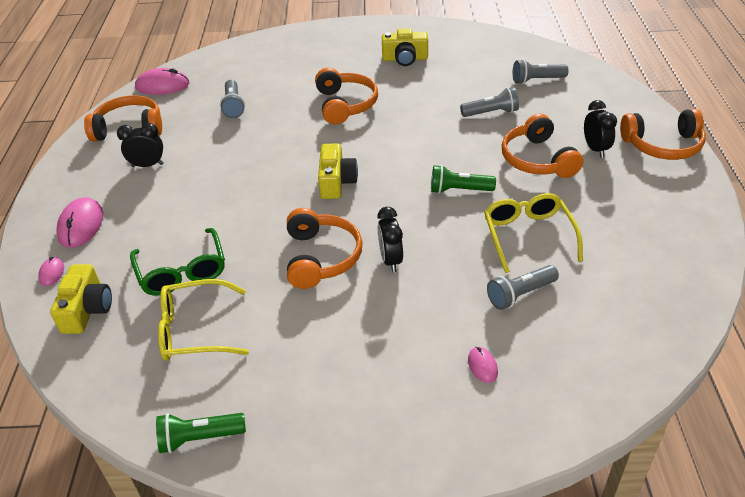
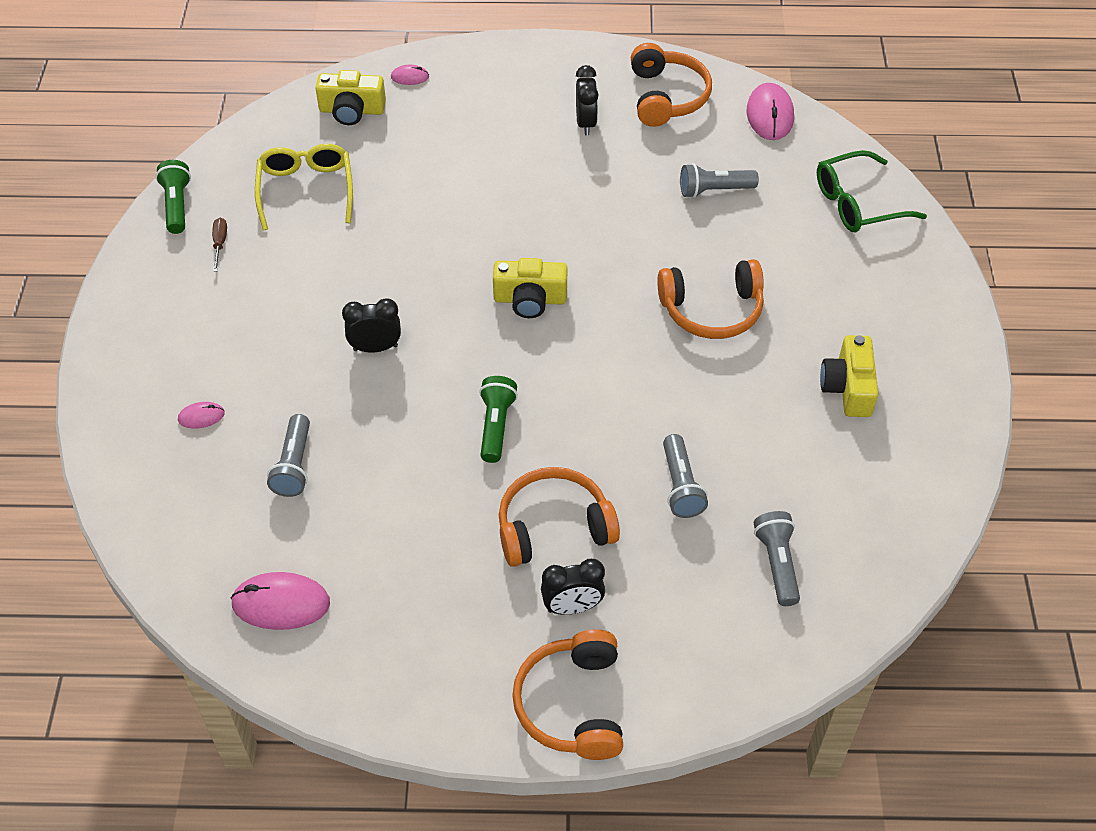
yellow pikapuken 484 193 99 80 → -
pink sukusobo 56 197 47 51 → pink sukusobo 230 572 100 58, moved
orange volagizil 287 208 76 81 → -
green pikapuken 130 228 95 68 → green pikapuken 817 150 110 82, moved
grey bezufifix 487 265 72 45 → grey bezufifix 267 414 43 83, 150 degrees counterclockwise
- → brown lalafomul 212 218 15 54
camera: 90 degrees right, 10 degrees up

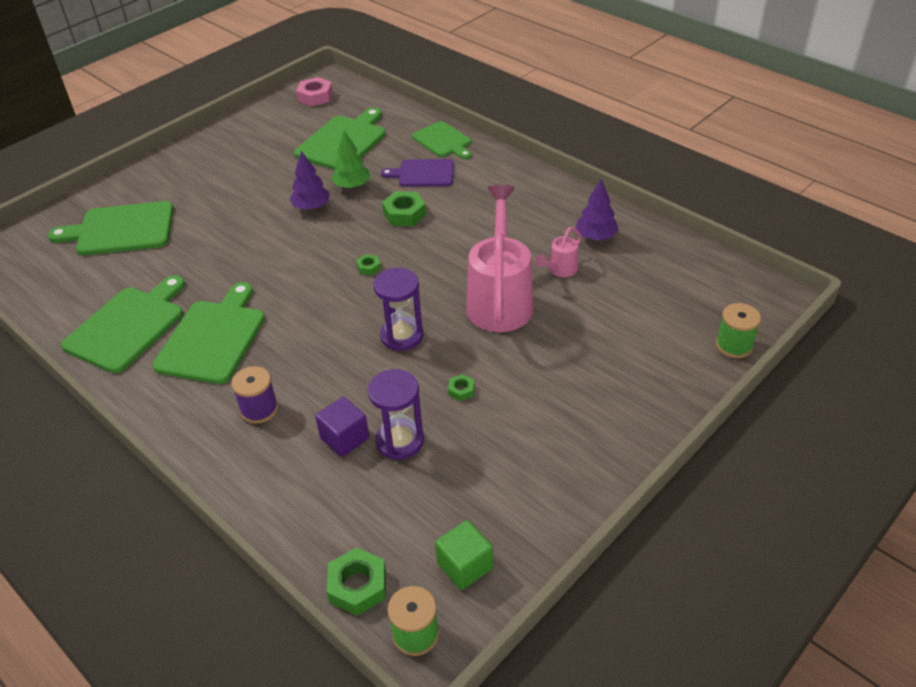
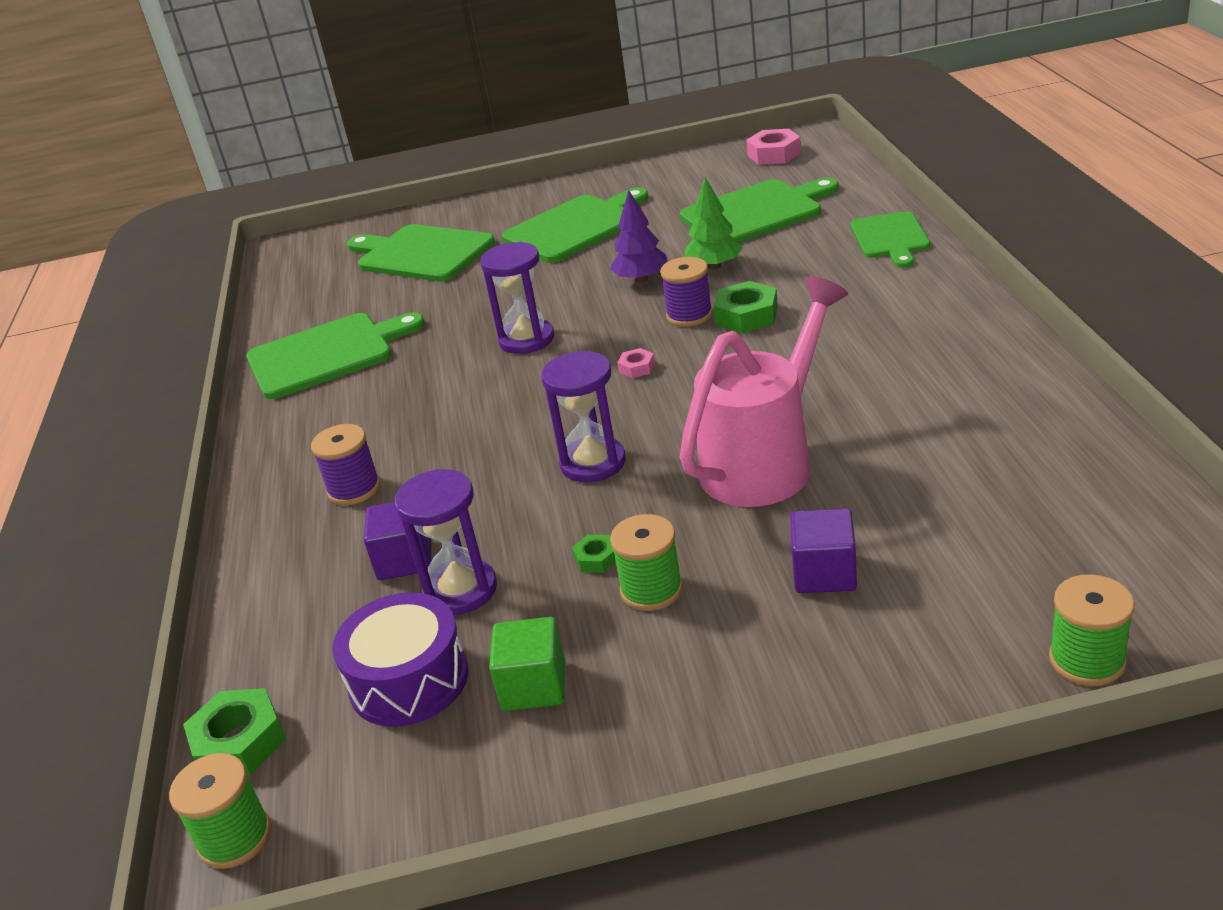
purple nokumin 381 159 73 28 → -
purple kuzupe 576 179 43 62 → -
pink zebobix 535 227 46 50 → -
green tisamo 356 254 25 21 → pink tisamo 617 348 38 30
green nokumin 152 282 113 102 → green nokumin 502 188 146 75, moved
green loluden 435 520 58 70 → green loluden 489 617 76 94, moved
- → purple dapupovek 480 242 74 112
- → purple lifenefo 660 257 53 70
- → purple loluden 790 508 67 85
- → green lifenefo 610 514 73 97
- → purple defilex 332 592 136 135
camera: 40 degrees right, 10 degrees down

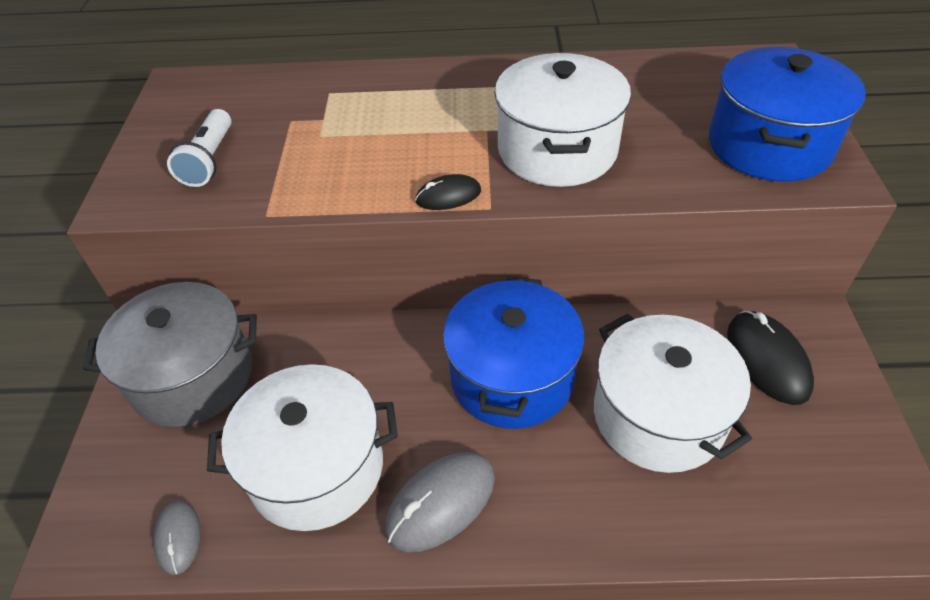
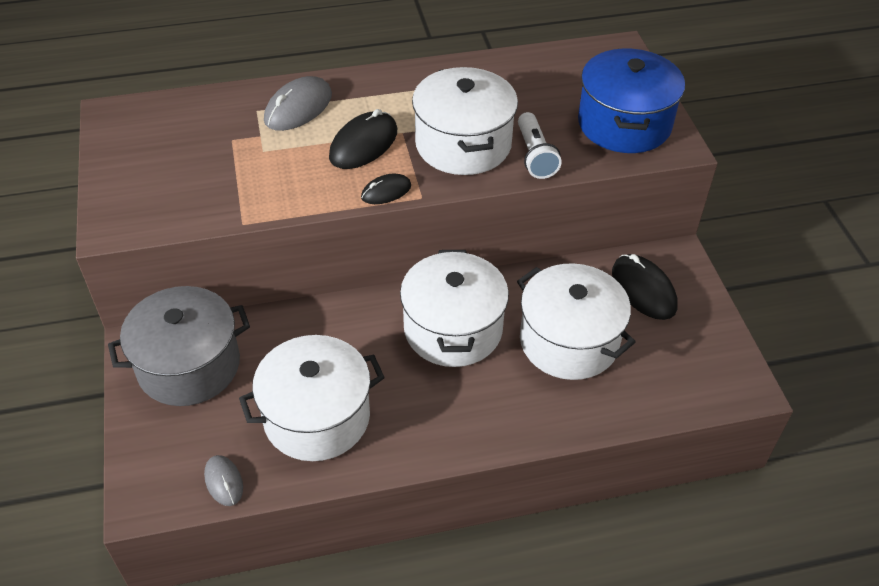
white bezufifix 167 109 64 78 → white bezufifix 518 112 44 67, moved
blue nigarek 443 276 142 153 → white nigarek 400 250 109 117
grey sukusobo 385 452 110 100 → grey sukusobo 264 76 68 55, moved
- → black sukusobo 329 109 68 60
camera: 15 degrees left, 0 degrees up

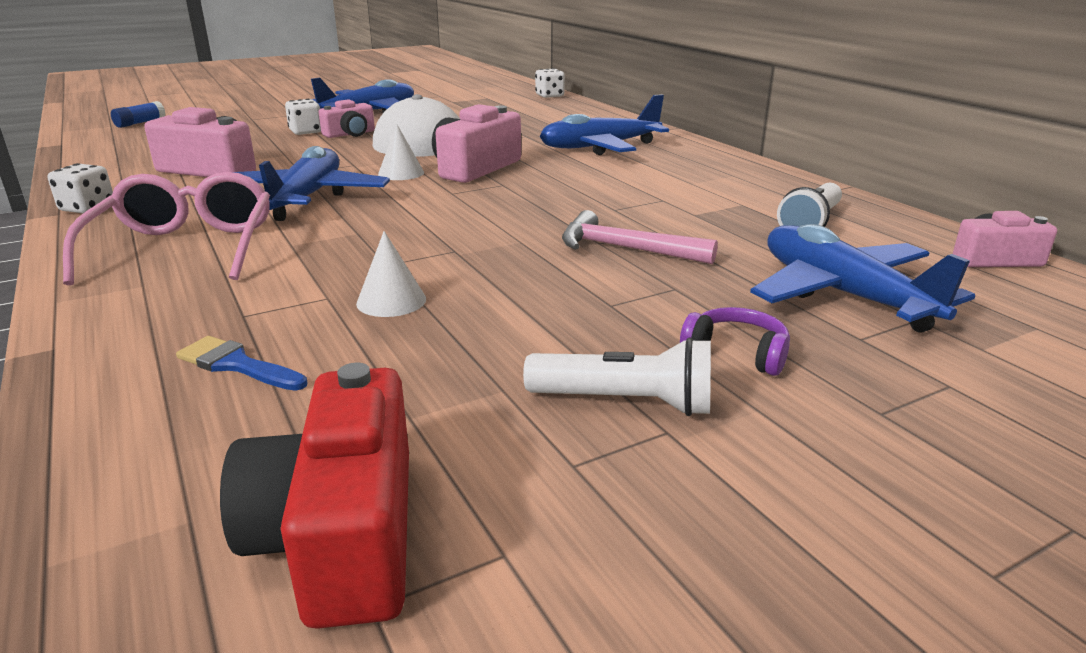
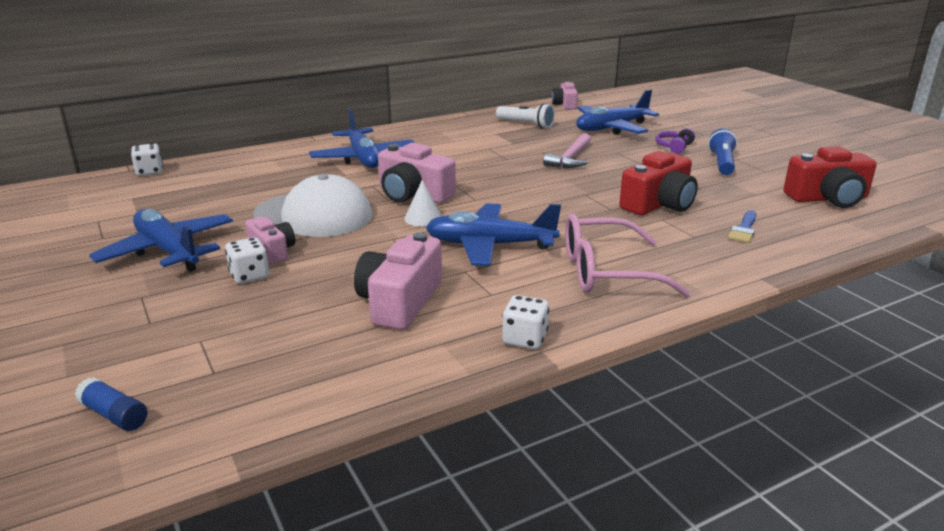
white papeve 356 231 70 86 → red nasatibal 619 151 79 64
white bezufifix 523 337 188 79 → blue bezufifix 708 129 29 46
camera: 90 degrees left, 0 degrees up

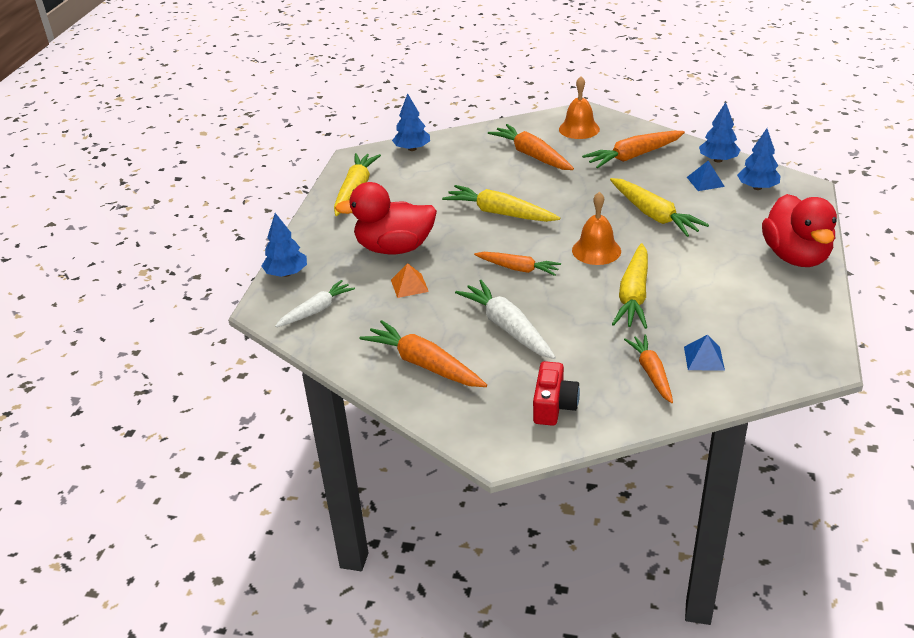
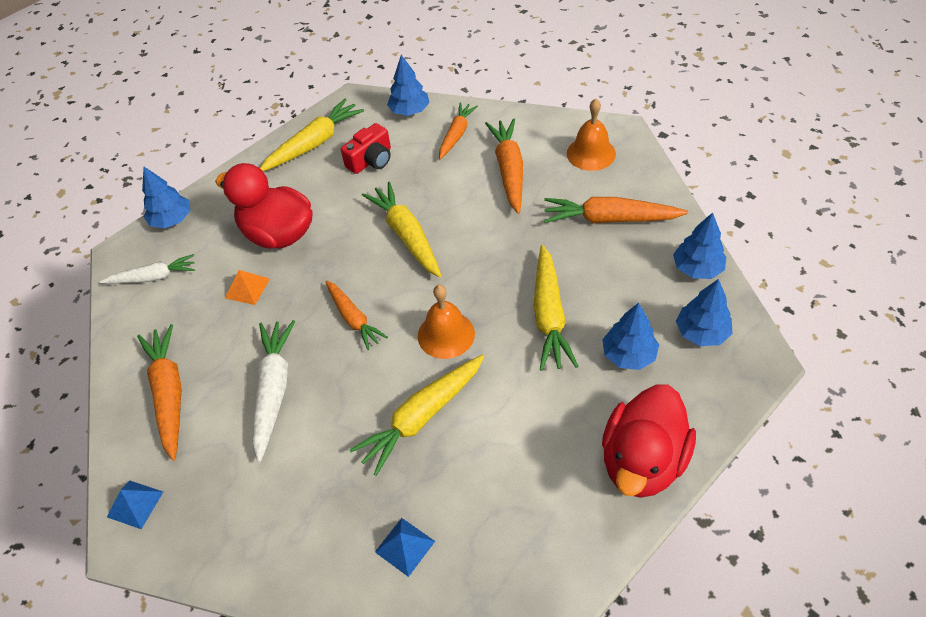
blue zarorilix 687 161 38 30 → blue zarorilix 107 480 56 49, moved
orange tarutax 624 335 49 68 → orange tarutax 439 102 39 57, moved
red nasatibal 533 361 47 65 → red nasatibal 341 123 50 51, moved
- → blue kuzupe 602 303 57 67
camera: 35 degrees right, 15 degrees up

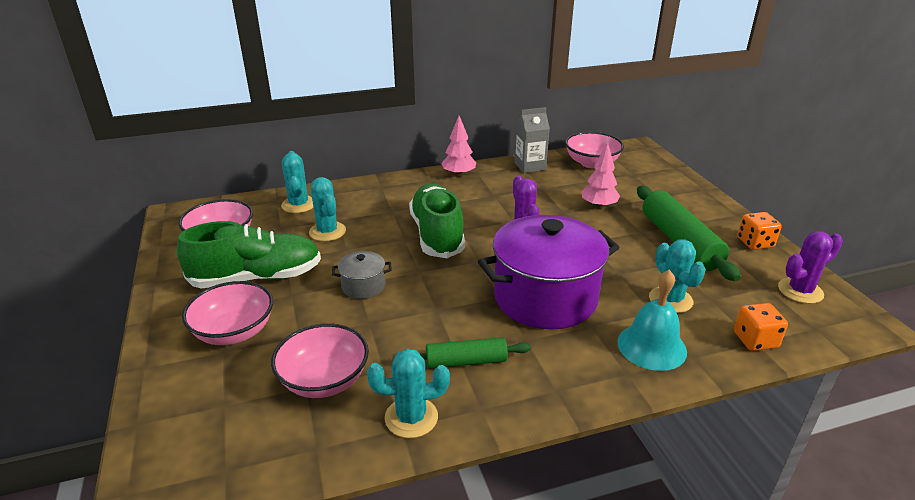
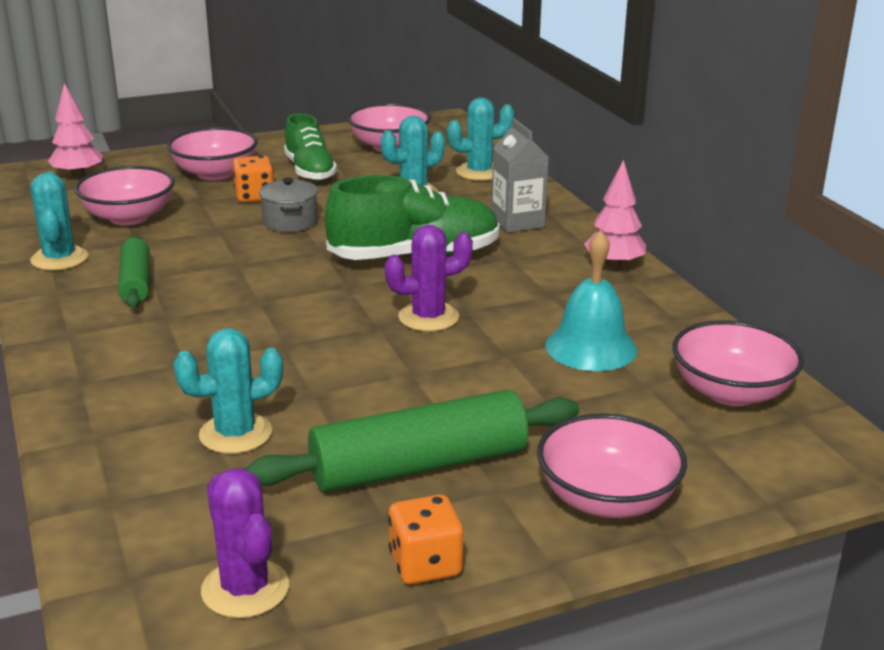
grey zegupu 514 107 36 66 → grey zegupu 491 118 58 115, moved
pink kuzupe 581 143 39 66 → pink kuzupe 48 83 55 96, moved
purple nigarek 478 215 142 114 → -
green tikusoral 177 221 144 67 → green tikusoral 284 113 53 68, x0.66
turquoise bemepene 617 270 70 101 → turquoise bemepene 545 230 92 141, moved
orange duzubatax 734 303 54 48 → orange duzubatax 233 156 41 46, moved
- → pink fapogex 537 413 150 105
camera: 85 degrees right, 5 degrees down

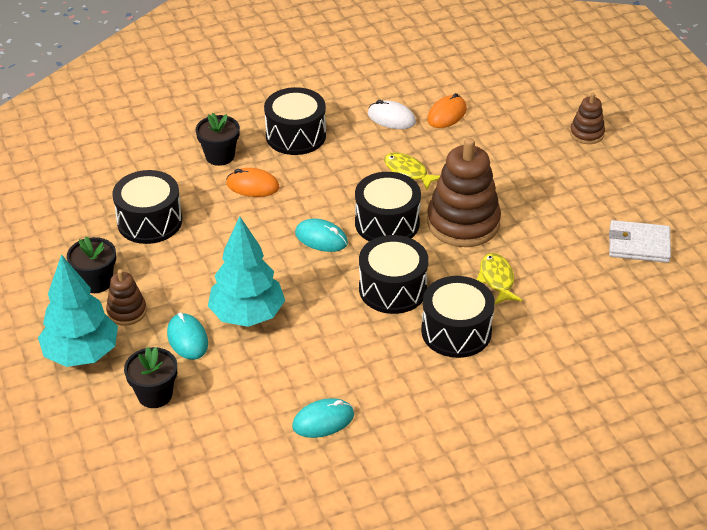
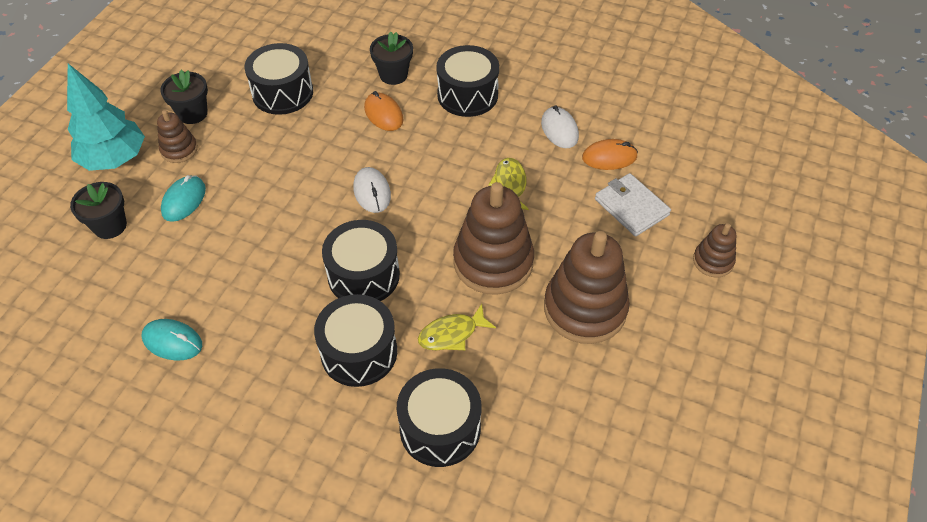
black defilex 355 172 66 70 → black defilex 397 368 84 99, moved
turquoise kuzupe 208 216 77 111 → -
turquoise sukusobo 295 219 53 33 → white sukusobo 353 167 38 46
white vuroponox 609 220 62 43 → white vuroponox 595 173 76 63, moved
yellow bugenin 477 253 45 51 → yellow bugenin 418 304 78 46, 150 degrees counterclockwise
- → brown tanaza 544 231 86 113
camera: 45 degrees right, 10 degrees up

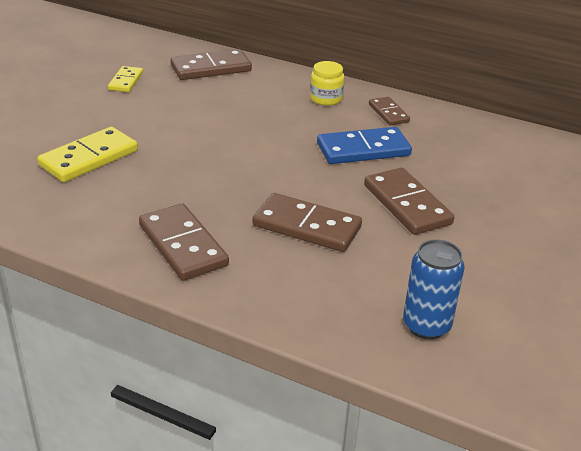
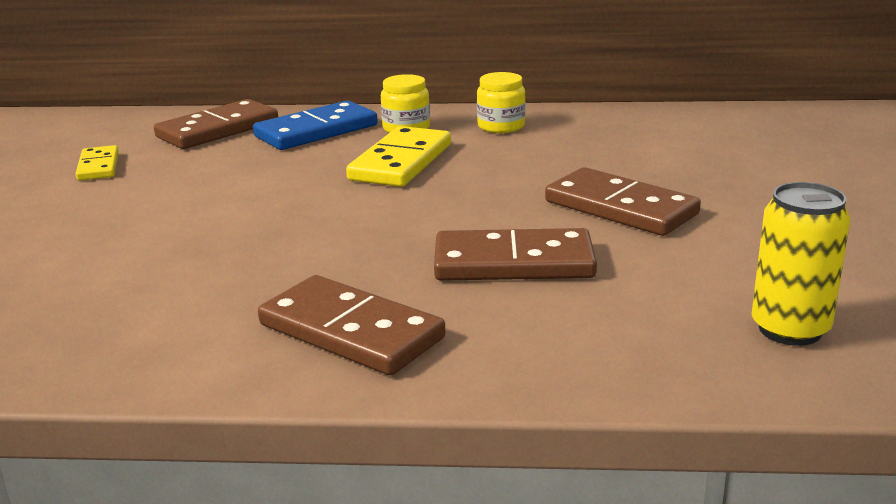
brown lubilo 369 97 41 29 → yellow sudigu 477 72 48 61
yellow lubilo 37 127 101 55 → yellow lubilo 346 126 105 61, moved
blue lubilo 317 127 95 37 → blue lubilo 253 101 125 49, moved
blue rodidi 403 239 62 100 → yellow rodidi 752 182 98 164
camera: 20 degrees left, 10 degrees down

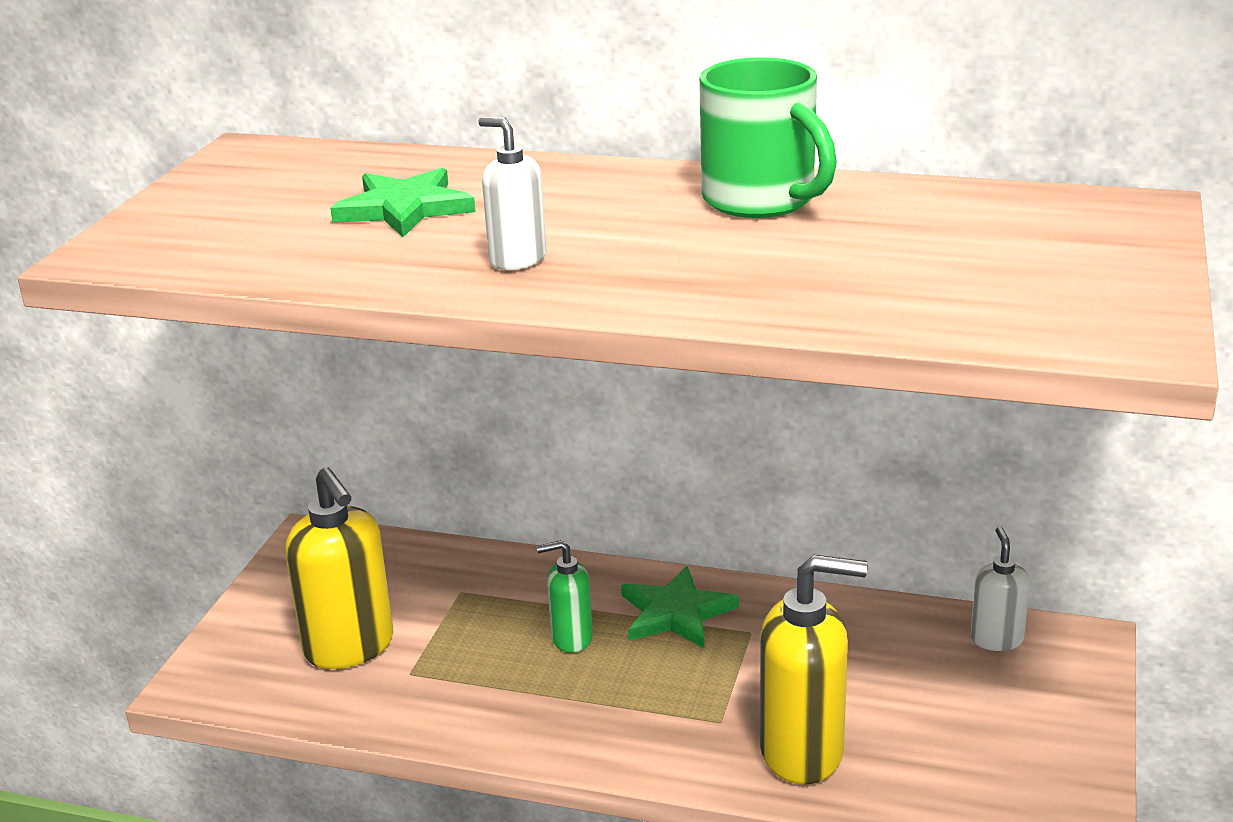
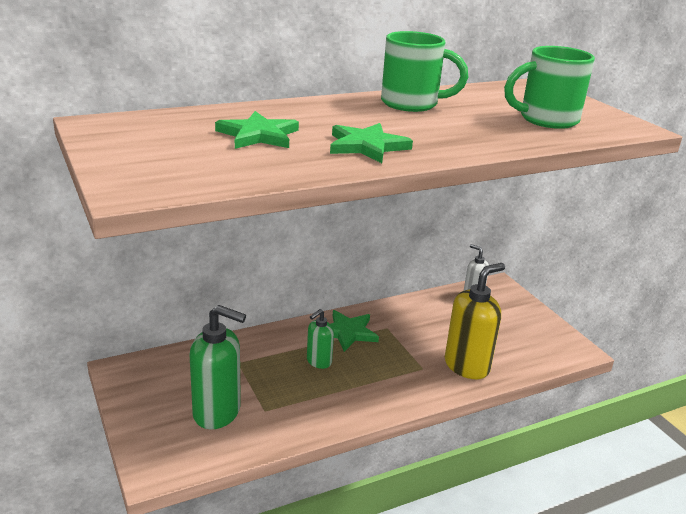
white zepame 478 117 68 153 → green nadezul 330 123 83 40
yellow zepame 285 467 108 202 → green zepame 190 305 56 124
- → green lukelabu 504 46 91 83
camera: 45 degrees left, 0 degrees up

